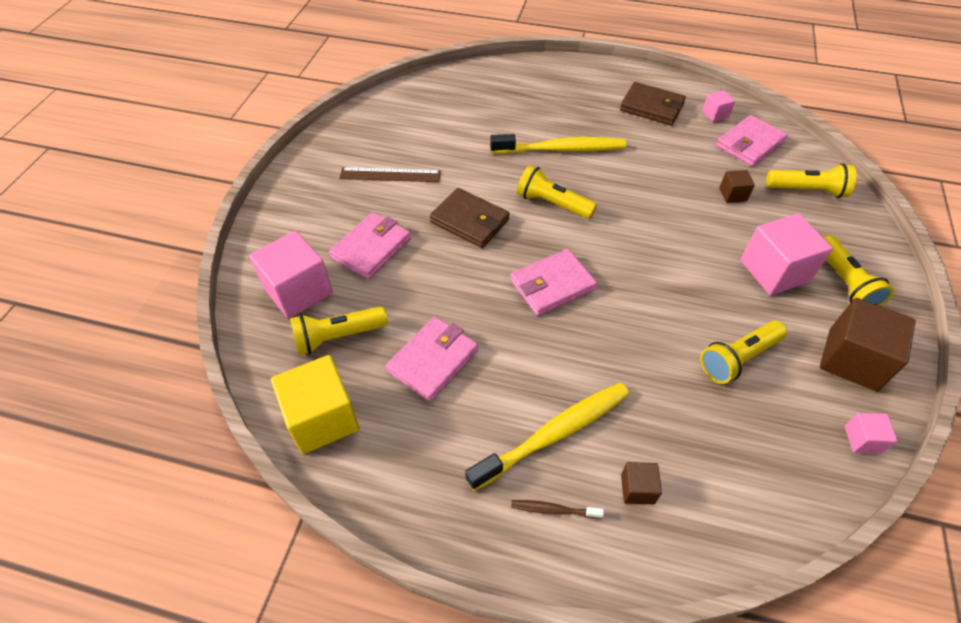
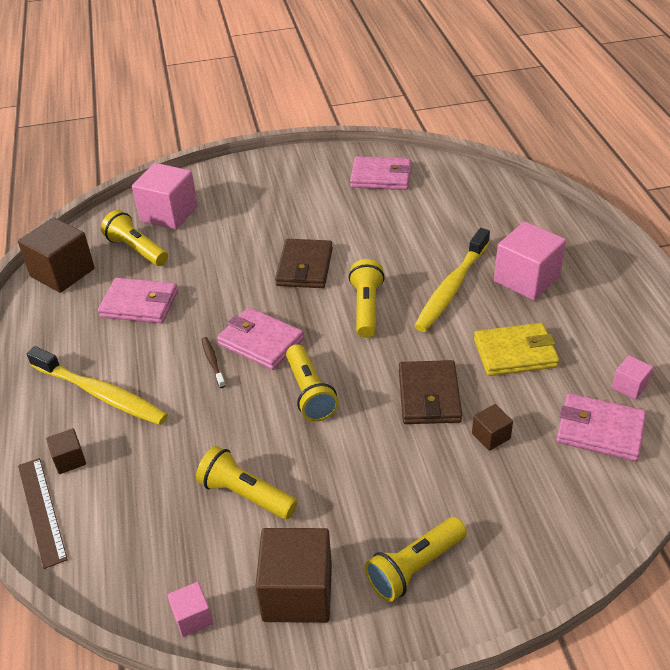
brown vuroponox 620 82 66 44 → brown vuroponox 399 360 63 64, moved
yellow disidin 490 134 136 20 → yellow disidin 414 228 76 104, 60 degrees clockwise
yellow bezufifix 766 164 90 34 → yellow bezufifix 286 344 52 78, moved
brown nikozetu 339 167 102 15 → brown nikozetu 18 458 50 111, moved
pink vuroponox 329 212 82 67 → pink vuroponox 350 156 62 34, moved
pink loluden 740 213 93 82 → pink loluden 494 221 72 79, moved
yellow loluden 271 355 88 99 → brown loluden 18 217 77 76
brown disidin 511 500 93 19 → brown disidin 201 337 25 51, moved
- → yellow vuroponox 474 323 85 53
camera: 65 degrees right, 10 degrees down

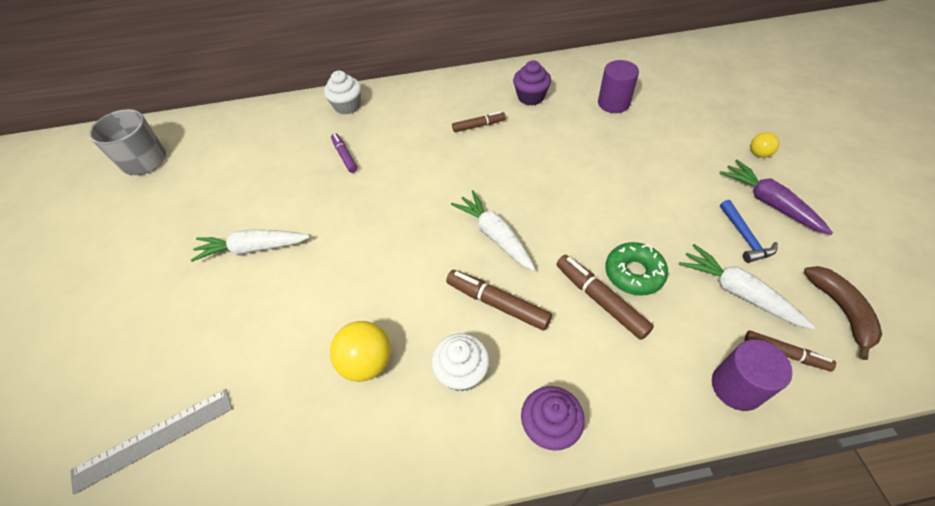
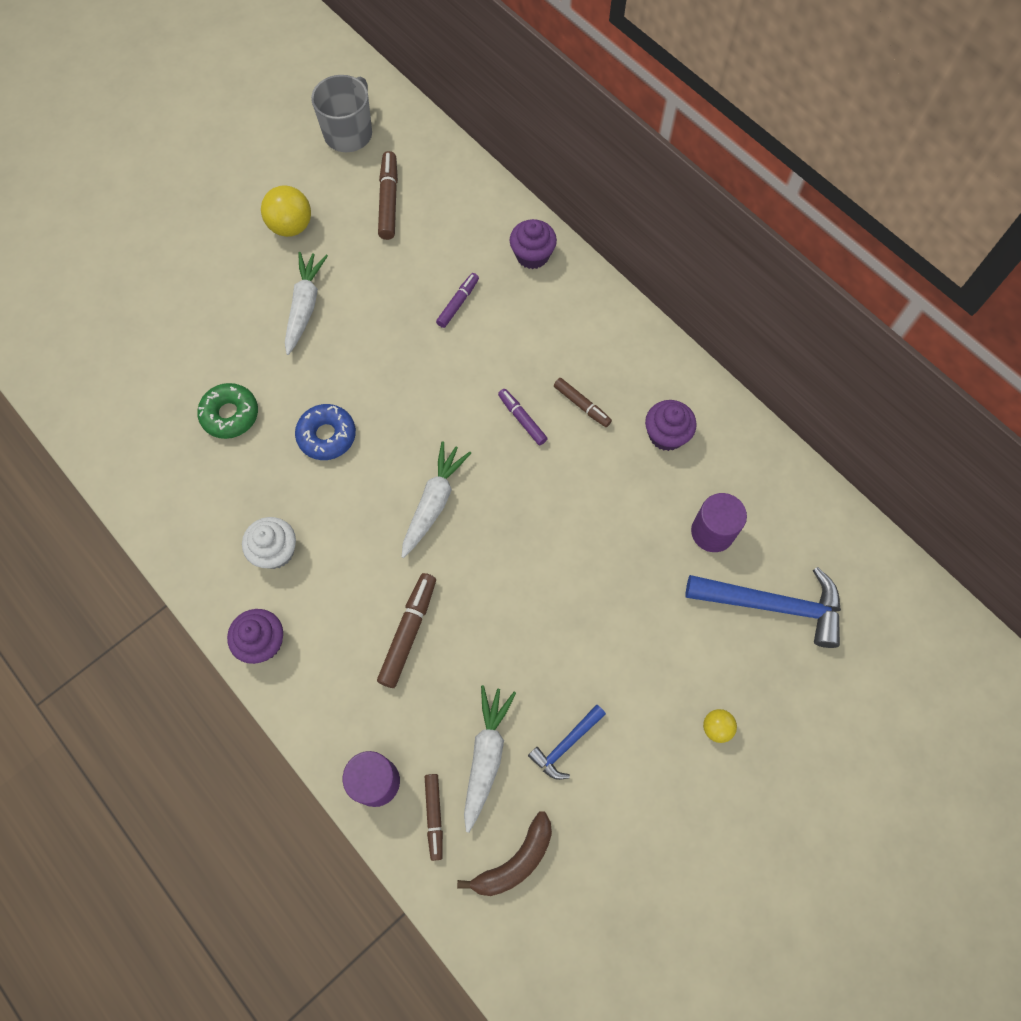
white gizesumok 324 71 37 44 → purple gizesumok 510 219 47 50
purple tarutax 720 160 113 75 → -
white tarutax 190 229 120 33 → white tarutax 285 252 43 103, 45 degrees clockwise
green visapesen 605 242 63 54 → green visapesen 197 383 61 56, moved
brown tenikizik 446 270 106 61 → brown tenikizik 378 151 20 89, moved
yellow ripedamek 330 321 61 61 → yellow ripedamek 261 185 50 52, moved
grey nikozetu 70 389 163 106 → -
- → purple tenikizik 498 389 50 56
- → blue visapesen 295 404 61 56
- → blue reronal 686 567 155 81
camera: 55 degrees right, 15 degrees up

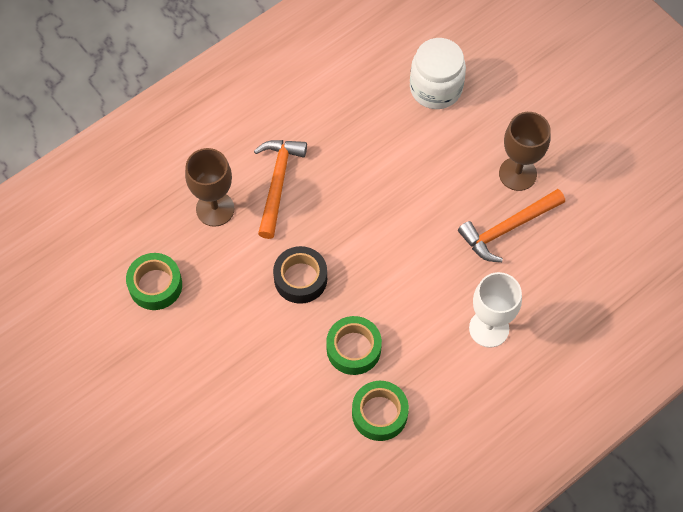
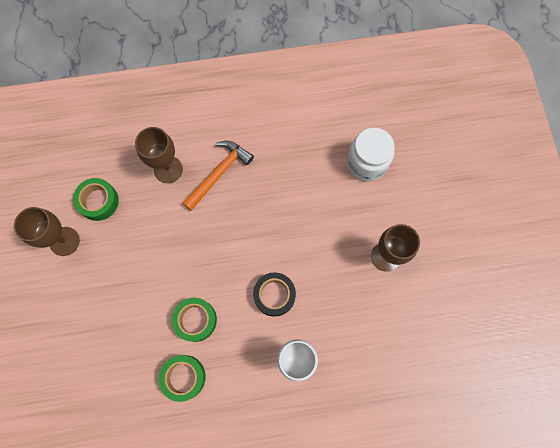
orange reronal 458 189 107 73 → -
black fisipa 273 246 54 58 → black fisipa 253 272 43 45, moved
- → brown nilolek 14 207 66 49
camera: 30 degrees right, 10 degrees up

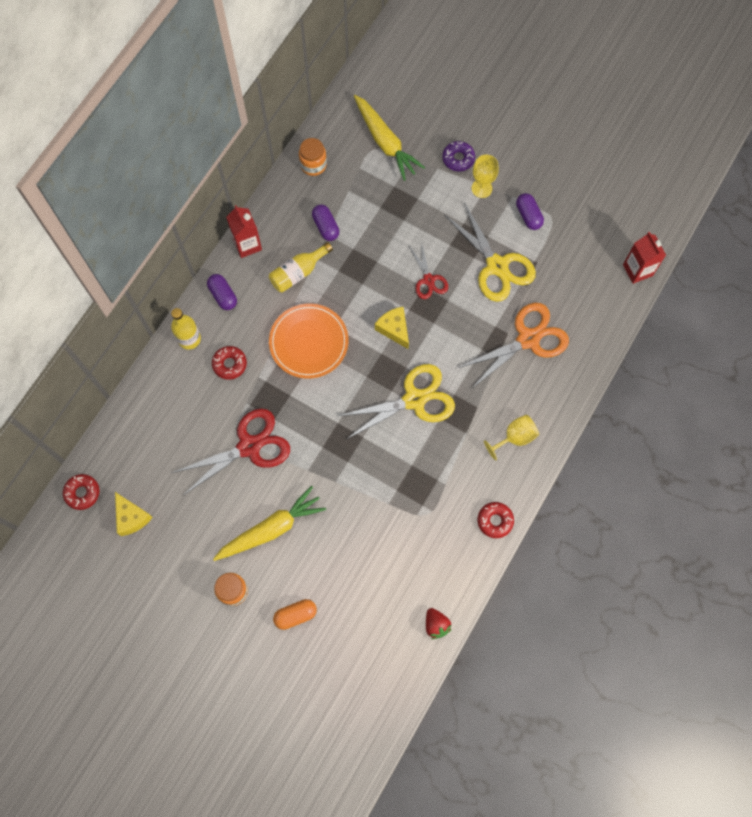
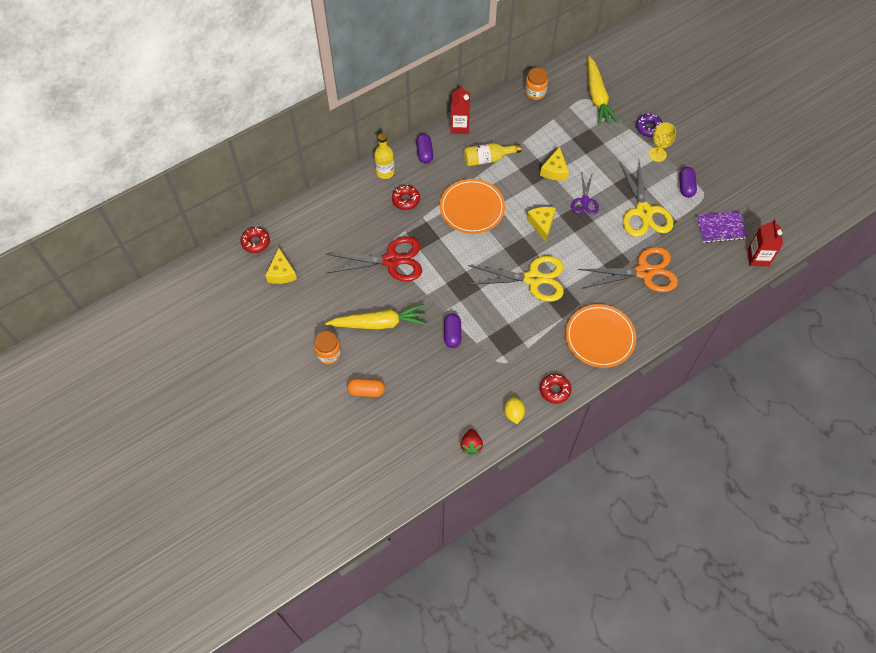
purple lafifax 312 205 27 36 → purple lafifax 444 313 17 35, moved
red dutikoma 409 241 39 58 → purple dutikoma 571 172 28 43
yellow nilolek 484 414 55 46 → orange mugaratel 566 304 70 64
- → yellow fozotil 540 147 29 34
- → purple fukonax 696 211 51 32
- → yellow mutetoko 504 396 21 28
camera: 25 degrees right, 10 degrees down

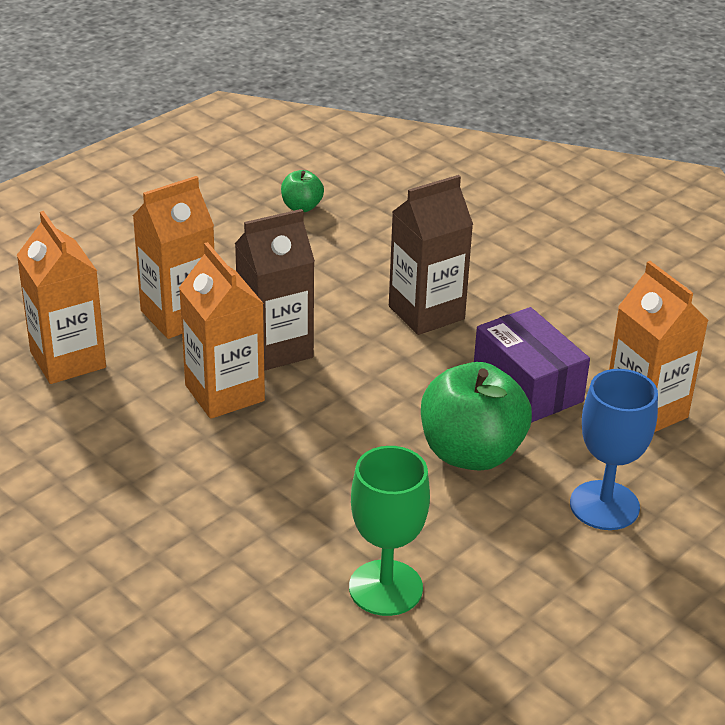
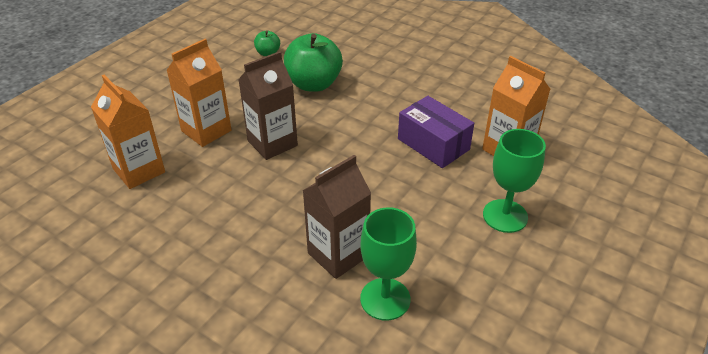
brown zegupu 389 175 84 160 → brown zegupu 302 155 69 124, moved
orange zegupu 179 242 86 177 → -
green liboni 421 362 111 109 → green liboni 284 33 59 59, moved
blue nilolek 570 369 88 161 → green nilolek 483 129 63 104
camera: 10 degrees left, 5 degrees up

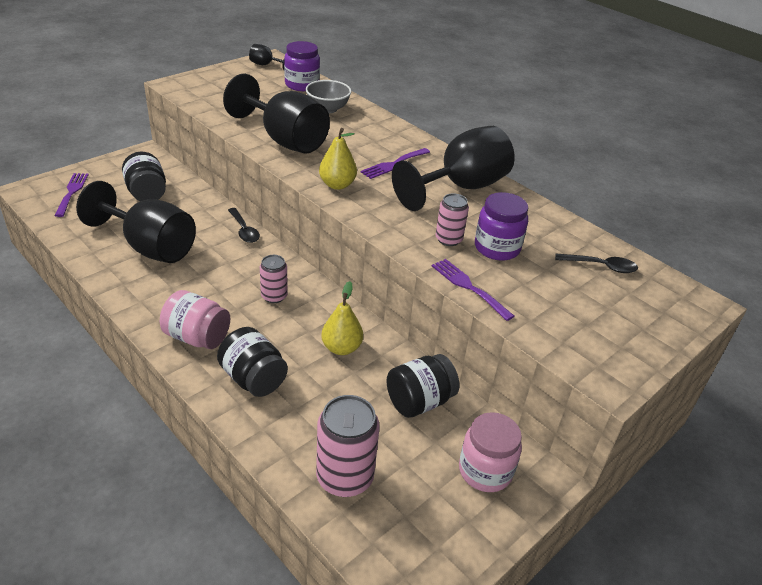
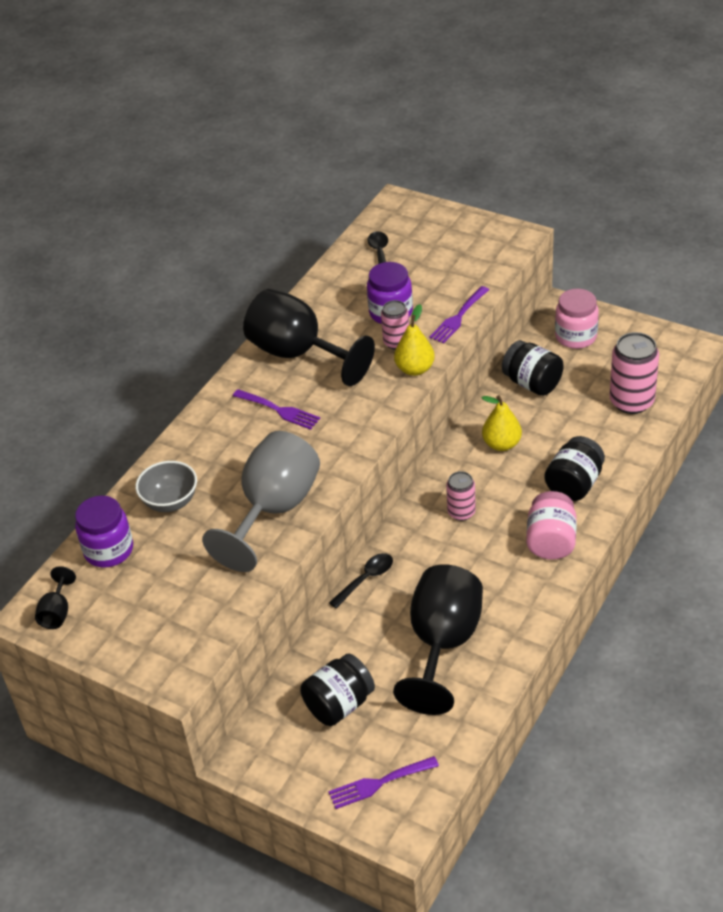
black nilolek 223 74 107 79 → grey nilolek 202 431 118 141
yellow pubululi 319 128 38 62 → yellow pubululi 394 304 41 72, moved
camera: 100 degrees left, 5 degrees up

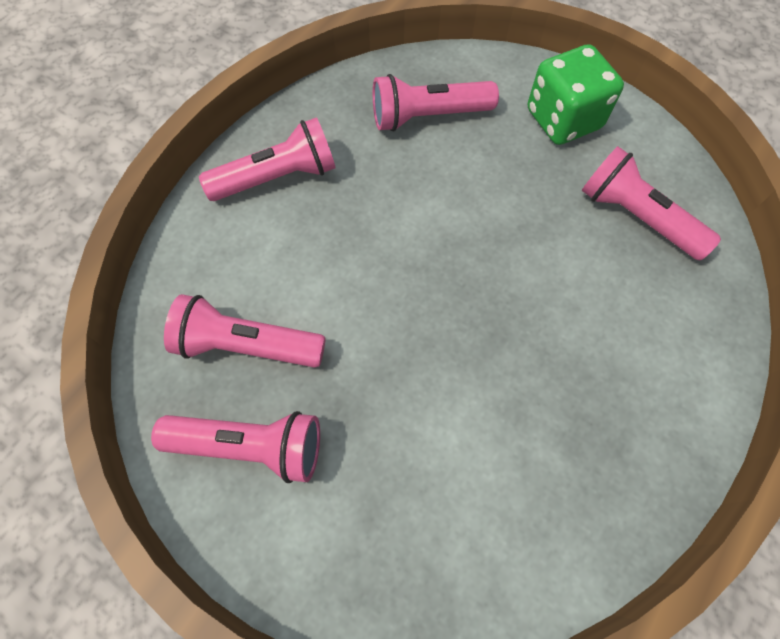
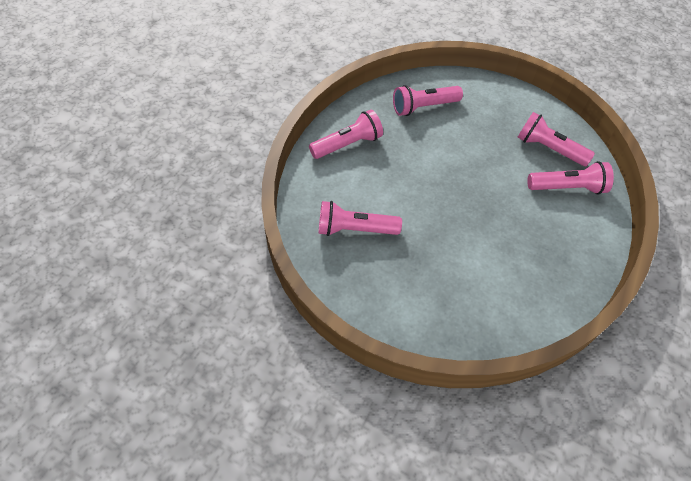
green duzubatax 528 44 96 101 → -
pink bezufifix 151 411 169 72 → pink bezufifix 527 161 87 34, moved
camera: 10 degrees left, 10 degrees down

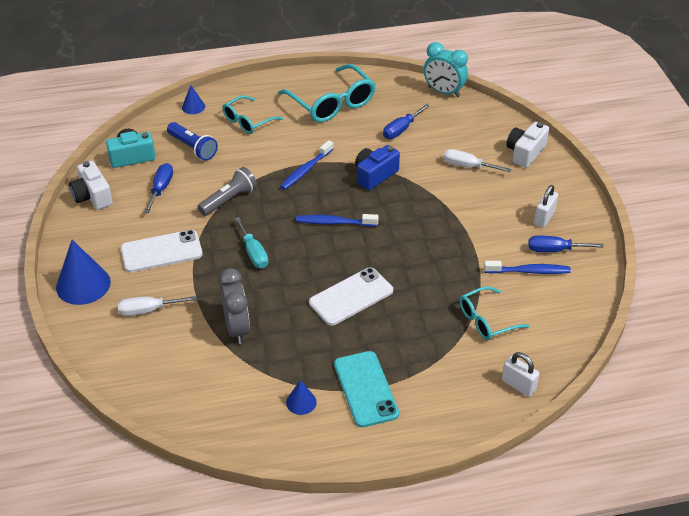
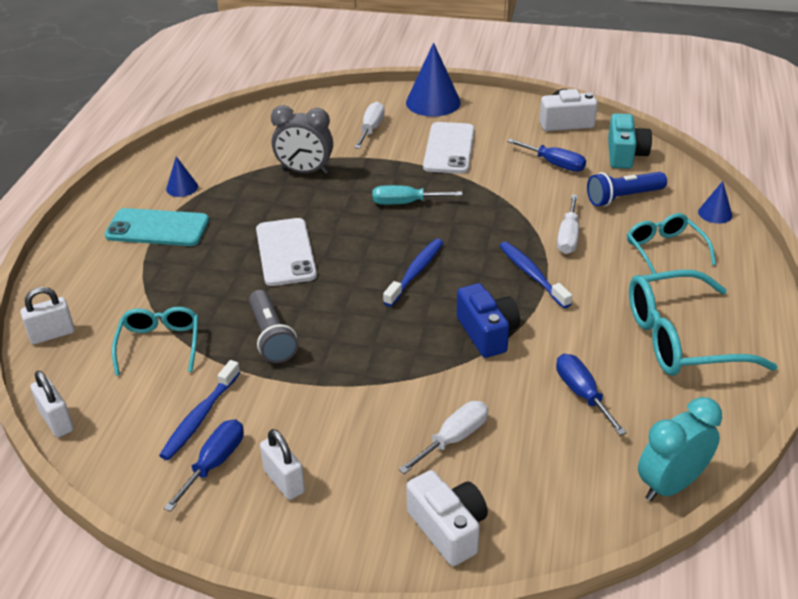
grey bezufifix 197 167 60 49 → grey bezufifix 249 290 49 73, moved
- → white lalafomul 557 194 22 60
- → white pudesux 30 371 44 66
camera: 115 degrees right, 5 degrees down

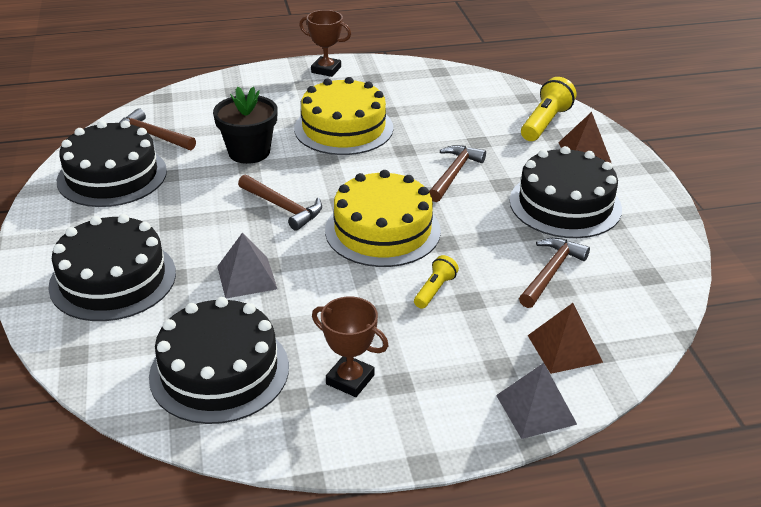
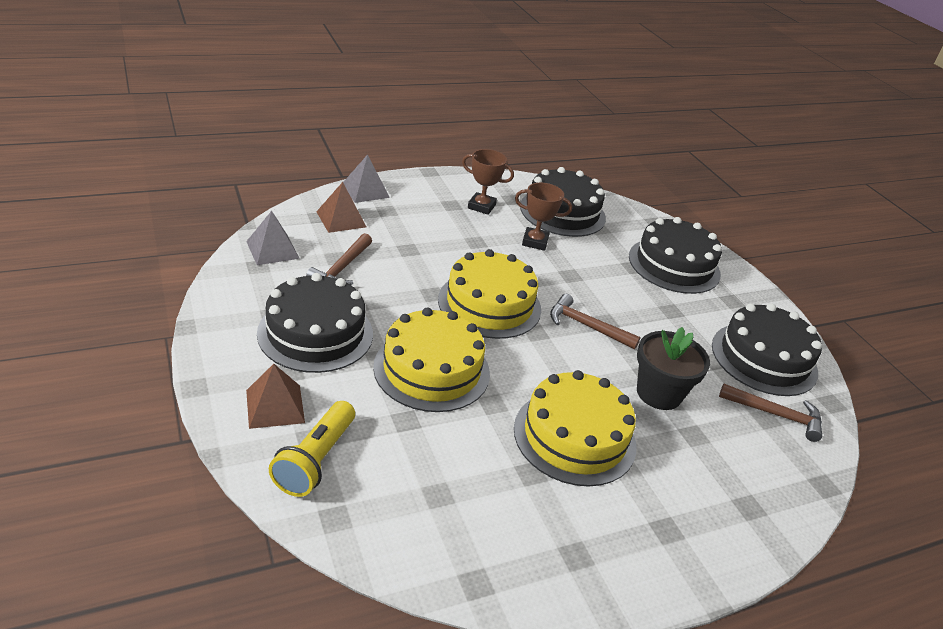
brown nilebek 299 10 52 67 → brown nilebek 515 183 57 68, moved
brown reronal 429 145 57 57 → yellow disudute 373 307 117 105
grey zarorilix 217 233 60 65 → grey zarorilix 246 211 54 54, moved
yellow bezufifix 414 255 45 54 → -
camera: 165 degrees right, 0 degrees up

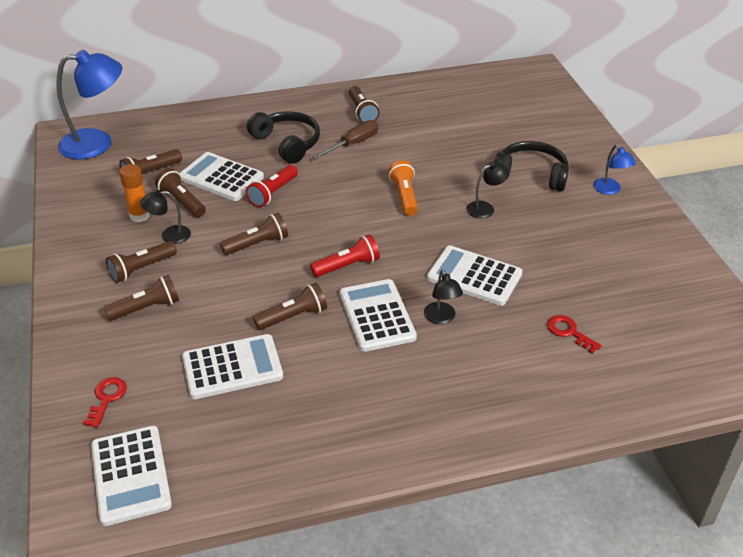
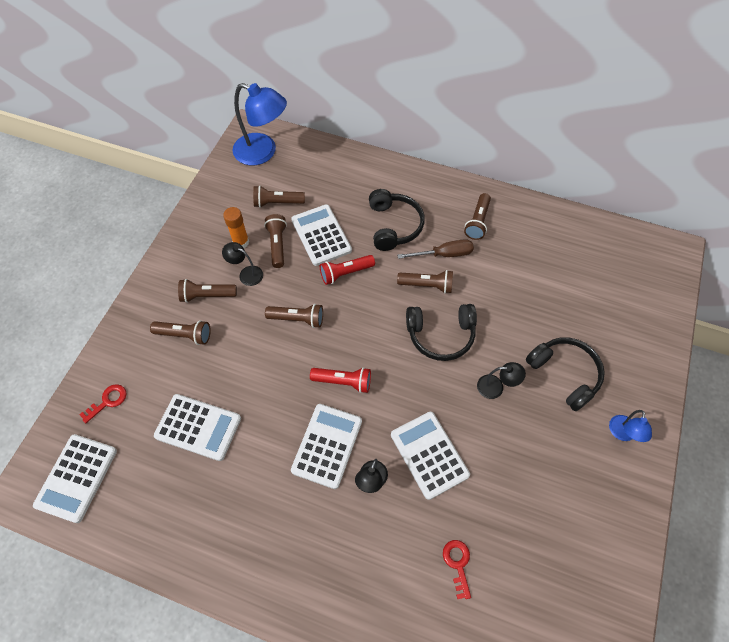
orange bezufifix 389 160 29 56 → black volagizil 406 304 71 57
brown bezufifix 253 283 74 47 → brown bezufifix 397 270 56 23, moved
camera: 35 degrees right, 20 degrees up

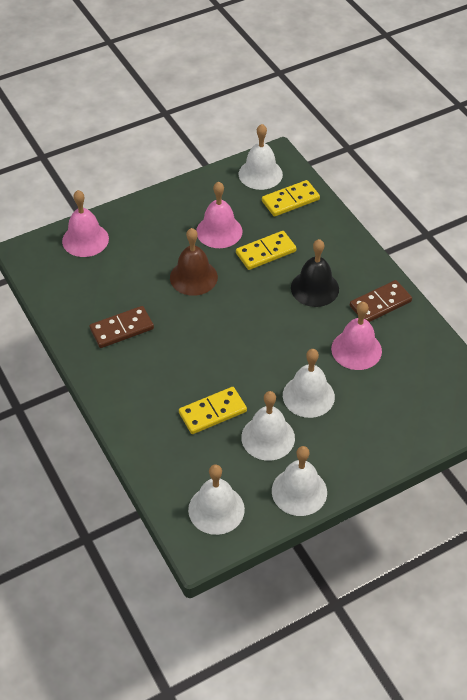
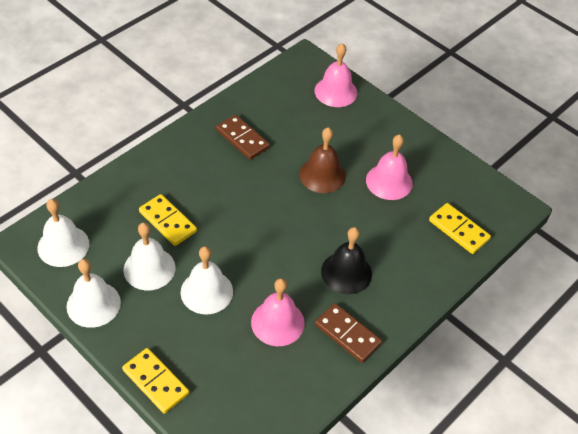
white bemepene 239 124 44 66 → -
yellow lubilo 236 231 60 39 → yellow lubilo 122 348 67 66, moved
camera: 70 degrees right, 0 degrees up

